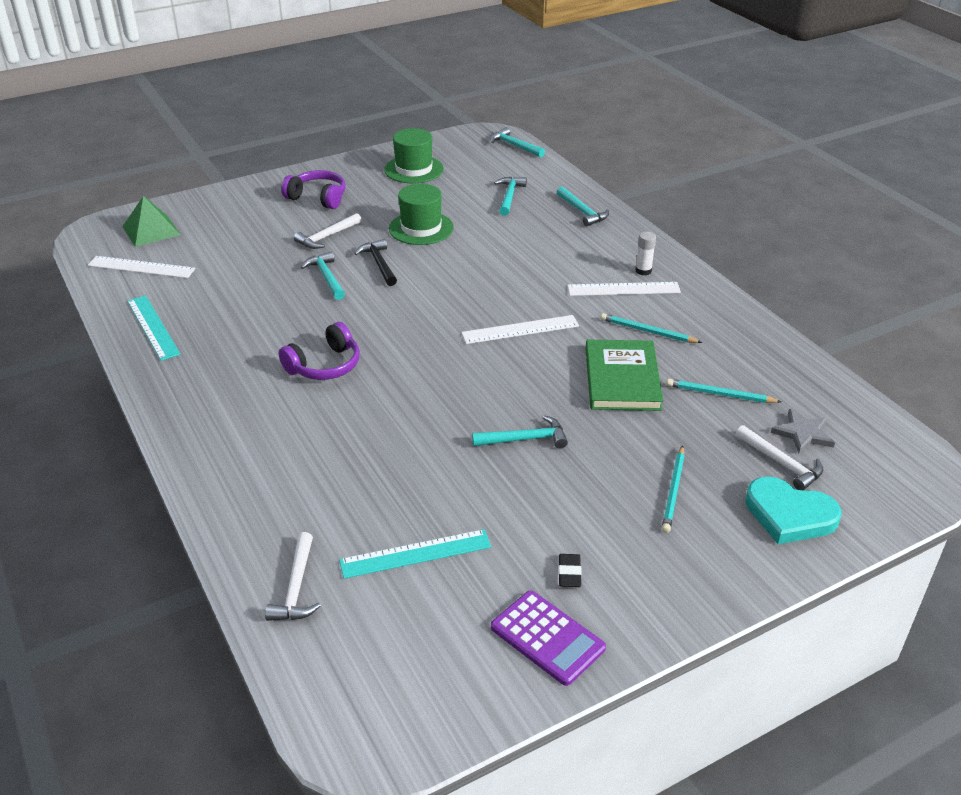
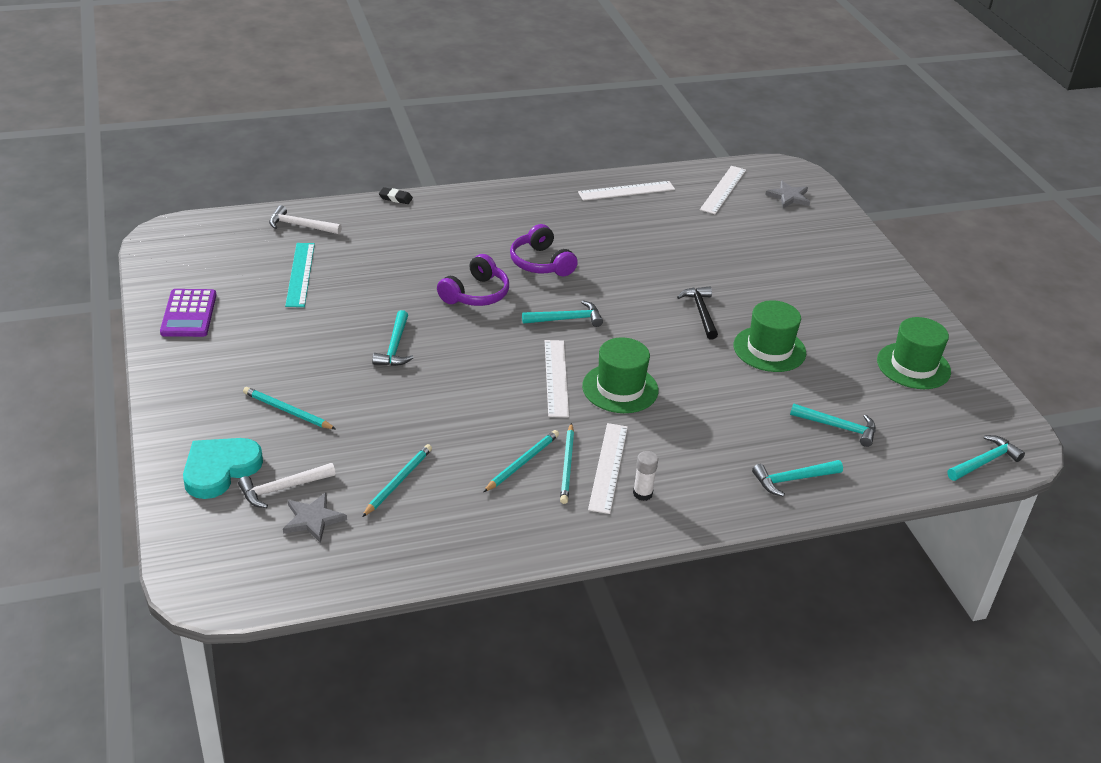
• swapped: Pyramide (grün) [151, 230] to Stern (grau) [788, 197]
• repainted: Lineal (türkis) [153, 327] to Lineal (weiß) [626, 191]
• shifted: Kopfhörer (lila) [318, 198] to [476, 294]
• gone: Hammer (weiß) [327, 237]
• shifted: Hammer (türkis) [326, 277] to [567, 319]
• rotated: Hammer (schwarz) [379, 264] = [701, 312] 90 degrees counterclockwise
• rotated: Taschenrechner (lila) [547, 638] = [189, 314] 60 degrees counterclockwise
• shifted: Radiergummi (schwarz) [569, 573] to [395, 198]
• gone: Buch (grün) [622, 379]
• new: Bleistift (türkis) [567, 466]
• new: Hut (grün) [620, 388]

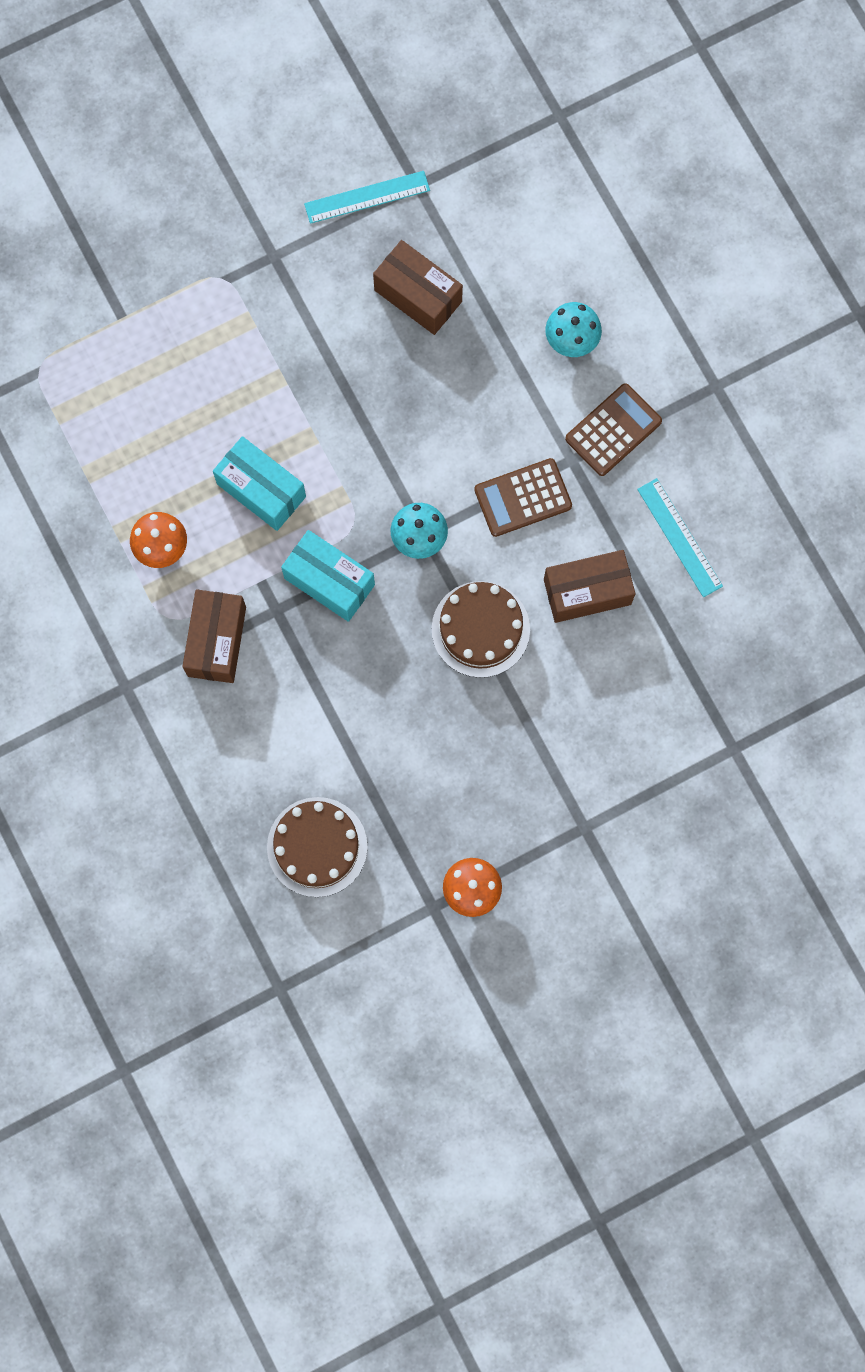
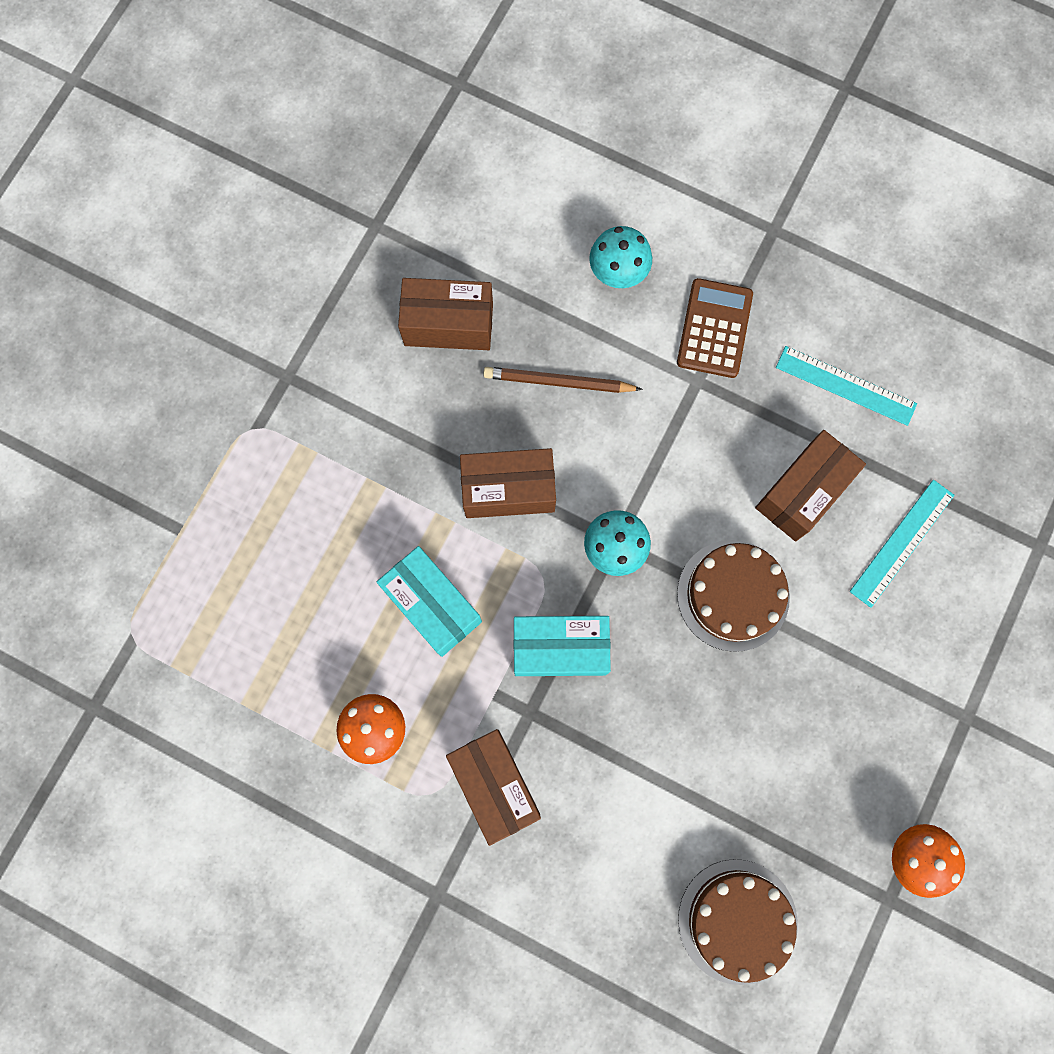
• rotated: Schachtel (türkis) [261, 490] = [432, 605] 45 degrees clockwise
• shifted: Lineal (türkis) [367, 197] to [902, 543]
• gone: Taschenrechner (braun) [523, 498]
• new: Schachtel (braun) [508, 490]
• new: Bleistift (braun) [558, 382]

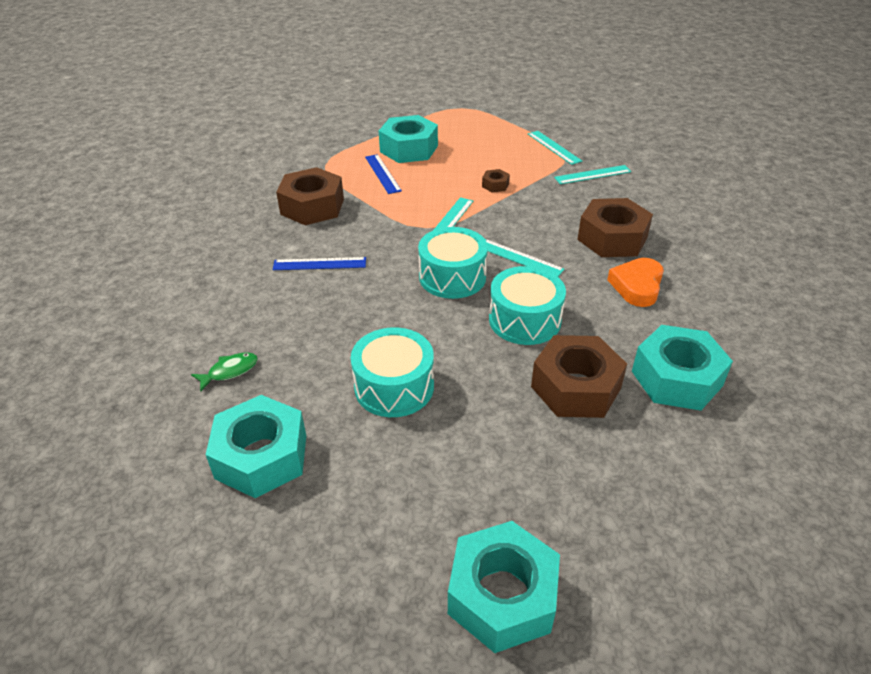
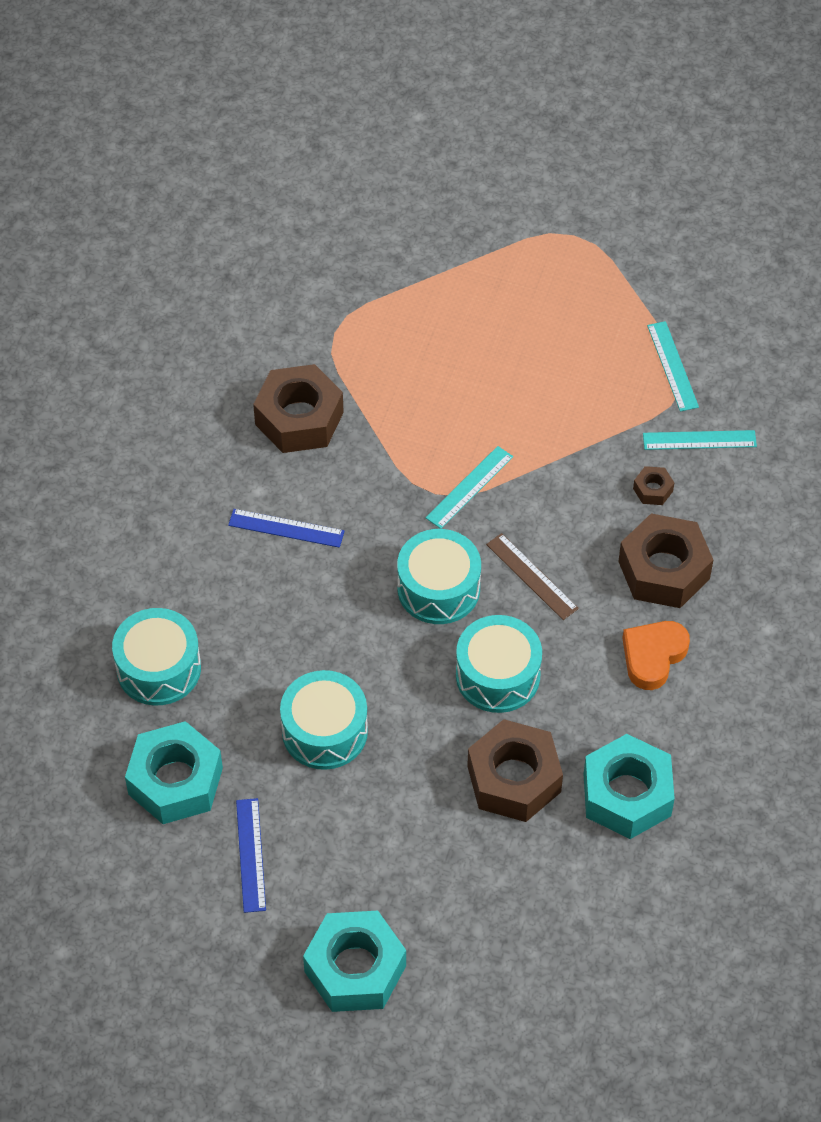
• swapped: Fisch (grün) [230, 371] to Trommel (türkis) [158, 668]
• shifted: Lineal (blau) [382, 173] to [251, 855]
• gone: Sechskantmutter (türkis) [409, 149]
• shifted: Sechskantmutter (braun) [495, 185] to [653, 490]
• repainted: Lineal (türkis) [519, 258] to Lineal (braun) [532, 576]

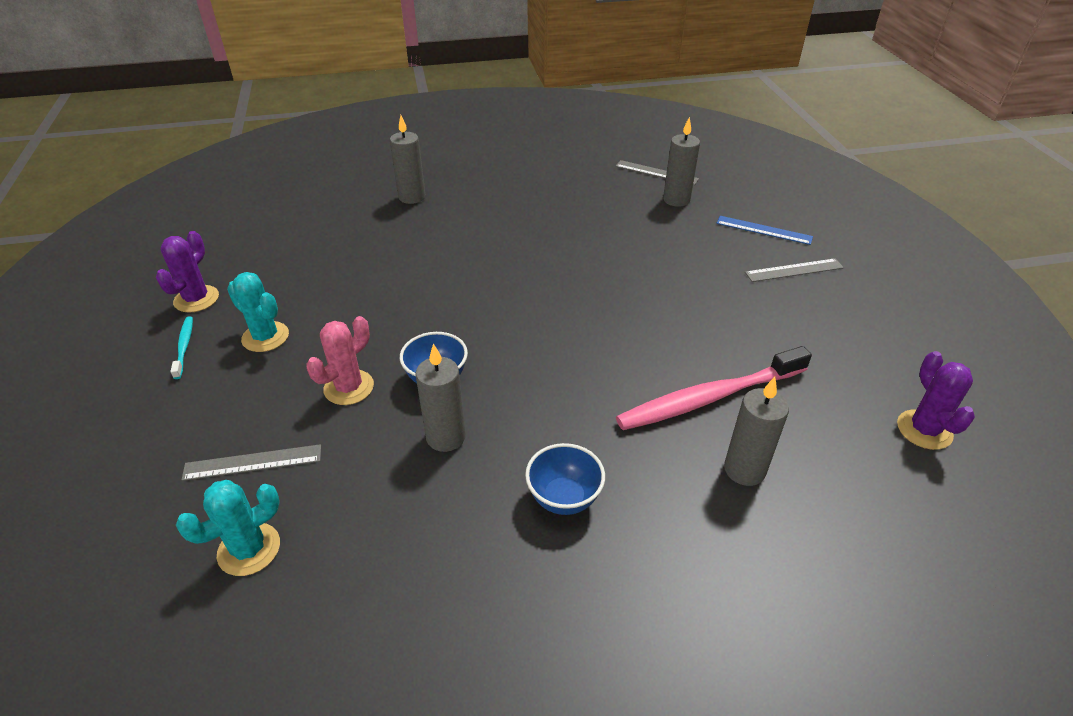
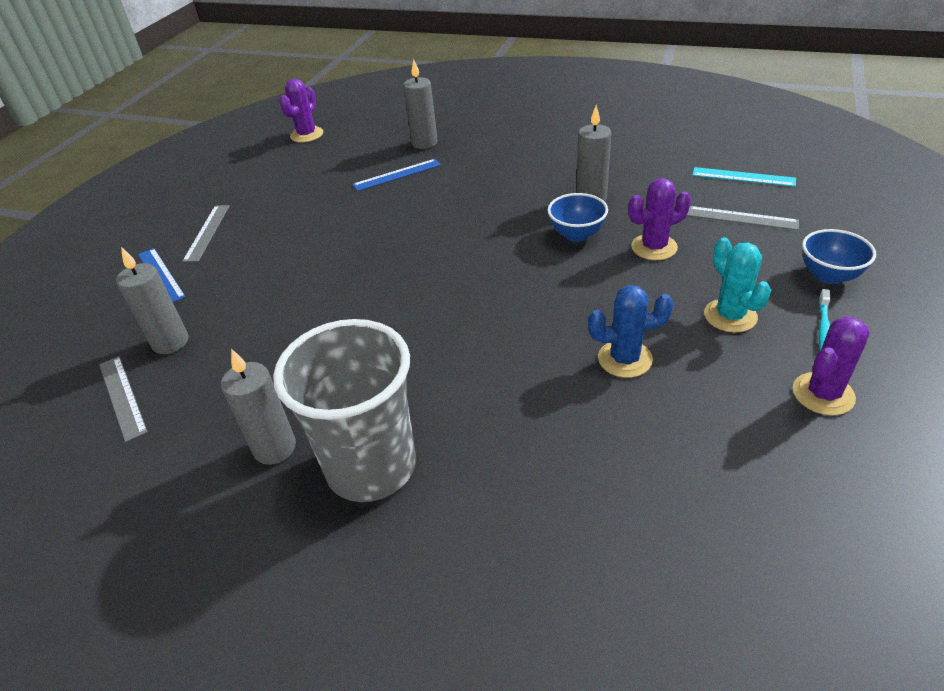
• swapped: Kaktus (türkis) [249, 549] to Lineal (türkis) [743, 177]
• repainted: Kaktus (rosa) [349, 387] to Kaktus (lila) [654, 247]
• shifted: Kerze (grau) [412, 197] to [275, 448]
• shifted: Schüssel (blau) [564, 498] to [829, 276]
• swapped: Zahnbürste (rosa) [710, 398] to Lineal (blau) [397, 175]
• rotated: Lineal (grau) [794, 270] = [207, 232] 75 degrees clockwise
• new: Becher (grau) [371, 467]
• new: Kaktus (blau) [625, 359]

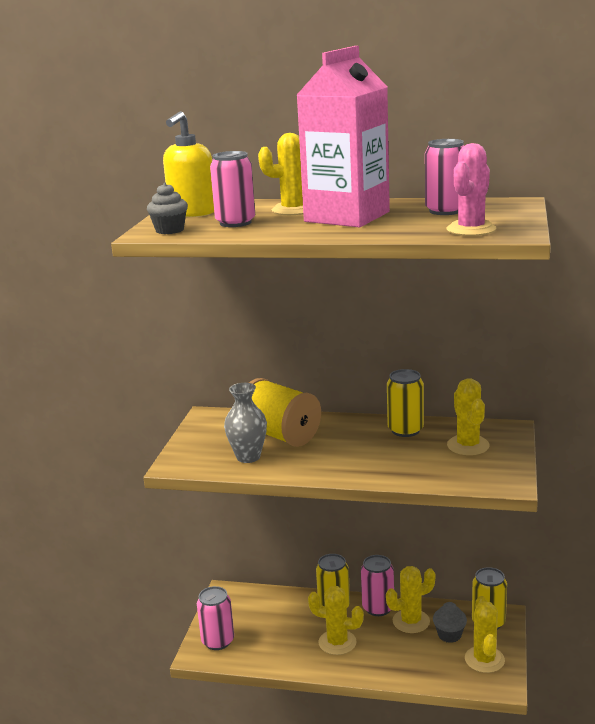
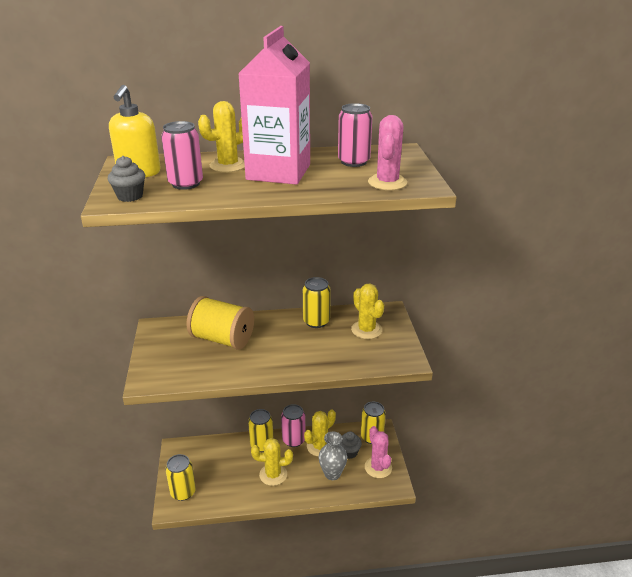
• repainted: Dose (rosa) [218, 641] to Dose (gelb) [183, 492]
• shifted: Vase (grau) [248, 457] to [332, 474]
• repainted: Kaktus (gelb) [484, 659] to Kaktus (rosa) [378, 467]

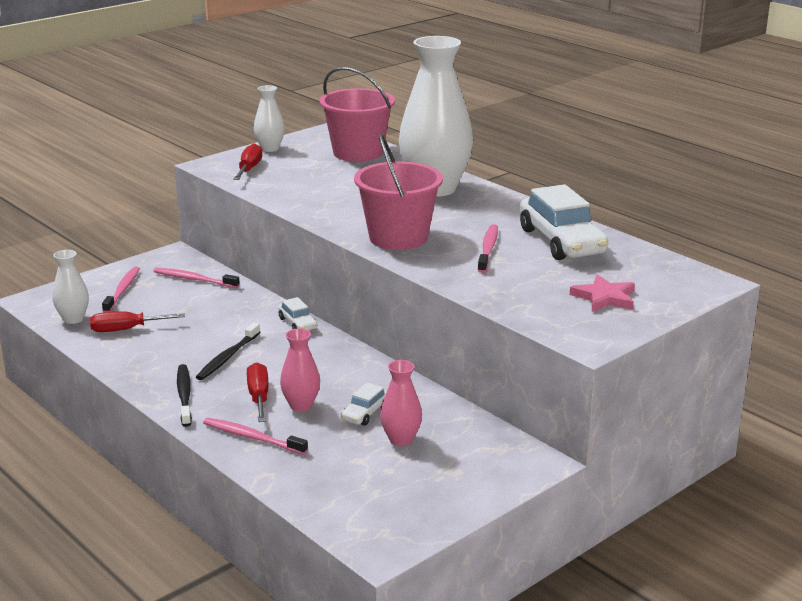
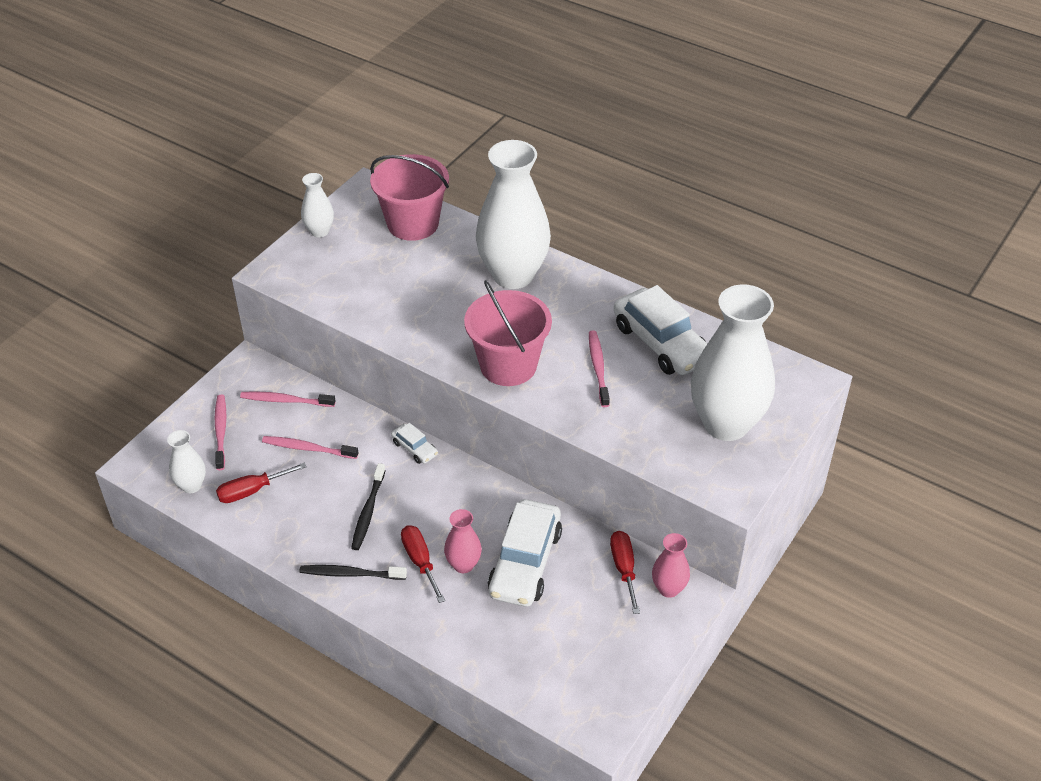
• rotated: Zahnbürste (schwarz) [184, 395] = [350, 574] 60 degrees counterclockwise
• shifted: Zahnbürste (rosa) [252, 437] to [307, 448]
• shifted: Schraubenzieher (rot) [249, 169] to [624, 569]
• scaled: Auto (weiß) [365, 413] = [525, 562] x2.13
• shifted: Vase (rosa) [401, 440] to [668, 589]
• swapped: Stern (rosa) [604, 297] to Vase (weiß) [726, 424]

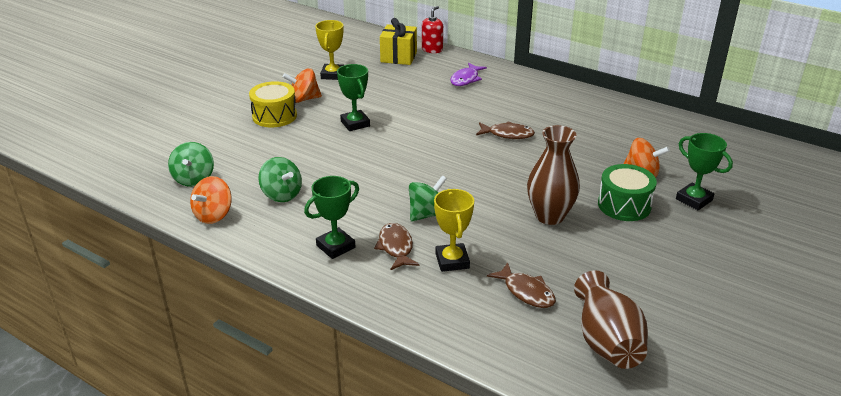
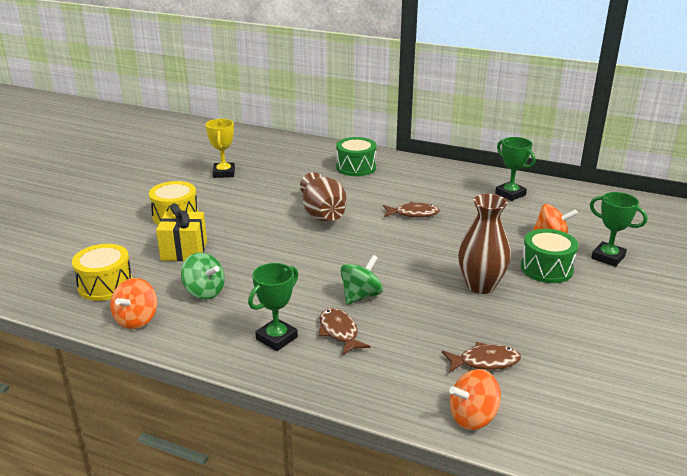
• swapped: Kreisel (grün) [194, 179] to Trommel (gelb) [105, 285]
• shifted: Kreisel (orange) [304, 99] to [473, 417]
• shifted: Pokal (grün) [355, 124] to [510, 194]
• shifted: Geschenk (gelb) [398, 57] to [184, 251]
• gone: Seifenspender (rot) [432, 49]
• gone: Pokal (gelb) [452, 261]
• swapped: Fisch (lila) [466, 79] to Trommel (grün) [356, 167]
• rotated: Fisch (braun) [526, 292] = [485, 362] 45 degrees counterclockwise
• shifted: Vase (braun) [606, 341] to [323, 214]

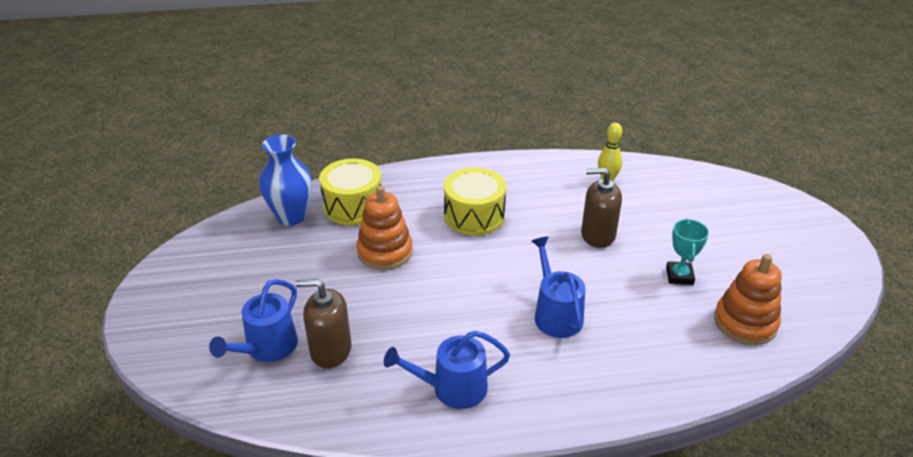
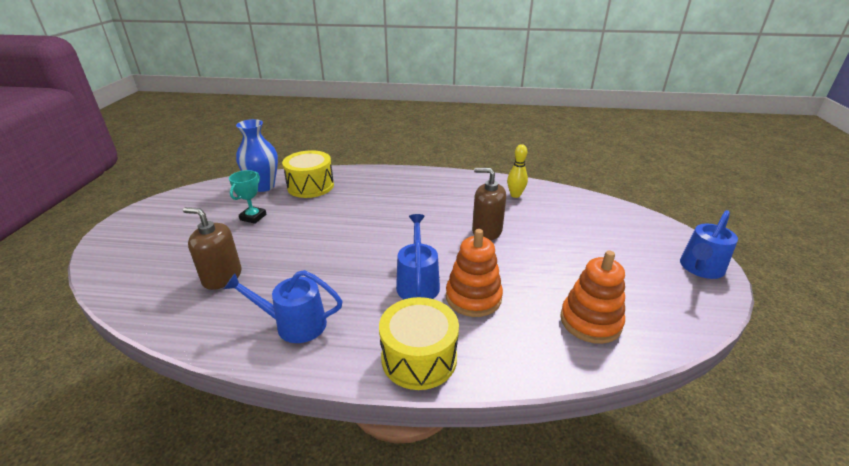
• shifted: Gießkanne (blau) [267, 347] to [700, 268]
• shifted: Stapelspielzeug (orange) [385, 252] to [473, 297]
• shifted: Trommel (gelb) [474, 216] to [419, 358]
• shifted: Pokal (türkis) [679, 276] to [253, 217]

